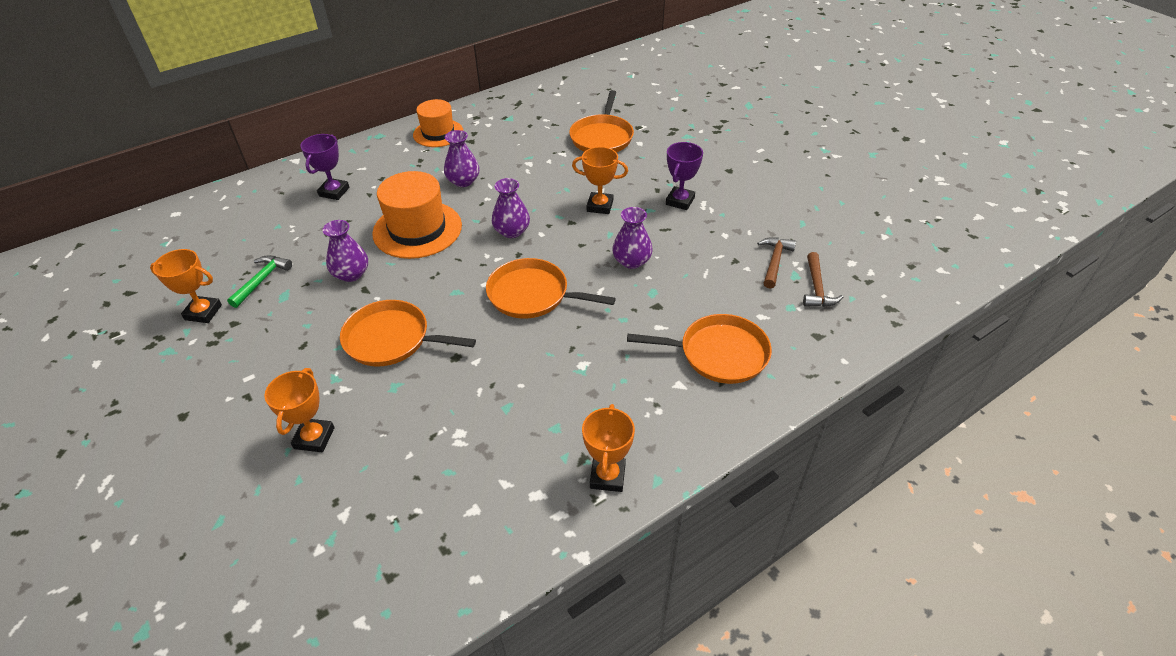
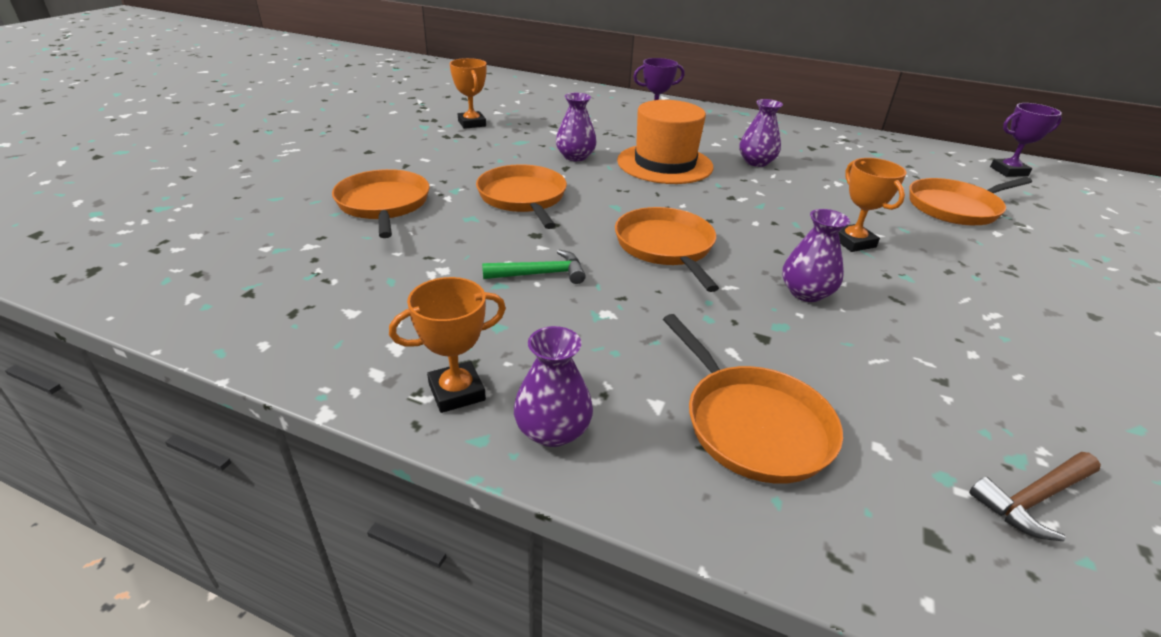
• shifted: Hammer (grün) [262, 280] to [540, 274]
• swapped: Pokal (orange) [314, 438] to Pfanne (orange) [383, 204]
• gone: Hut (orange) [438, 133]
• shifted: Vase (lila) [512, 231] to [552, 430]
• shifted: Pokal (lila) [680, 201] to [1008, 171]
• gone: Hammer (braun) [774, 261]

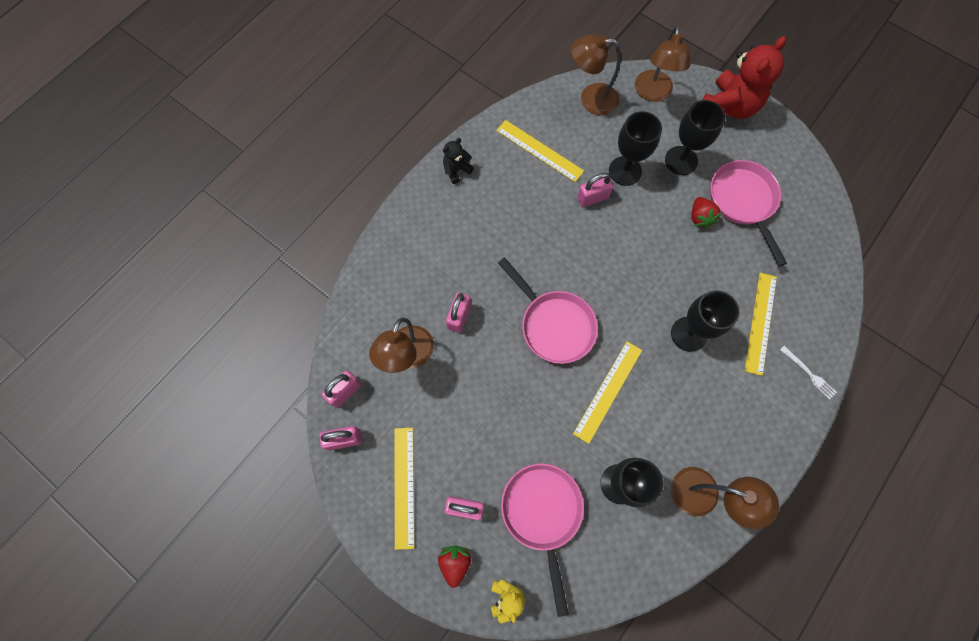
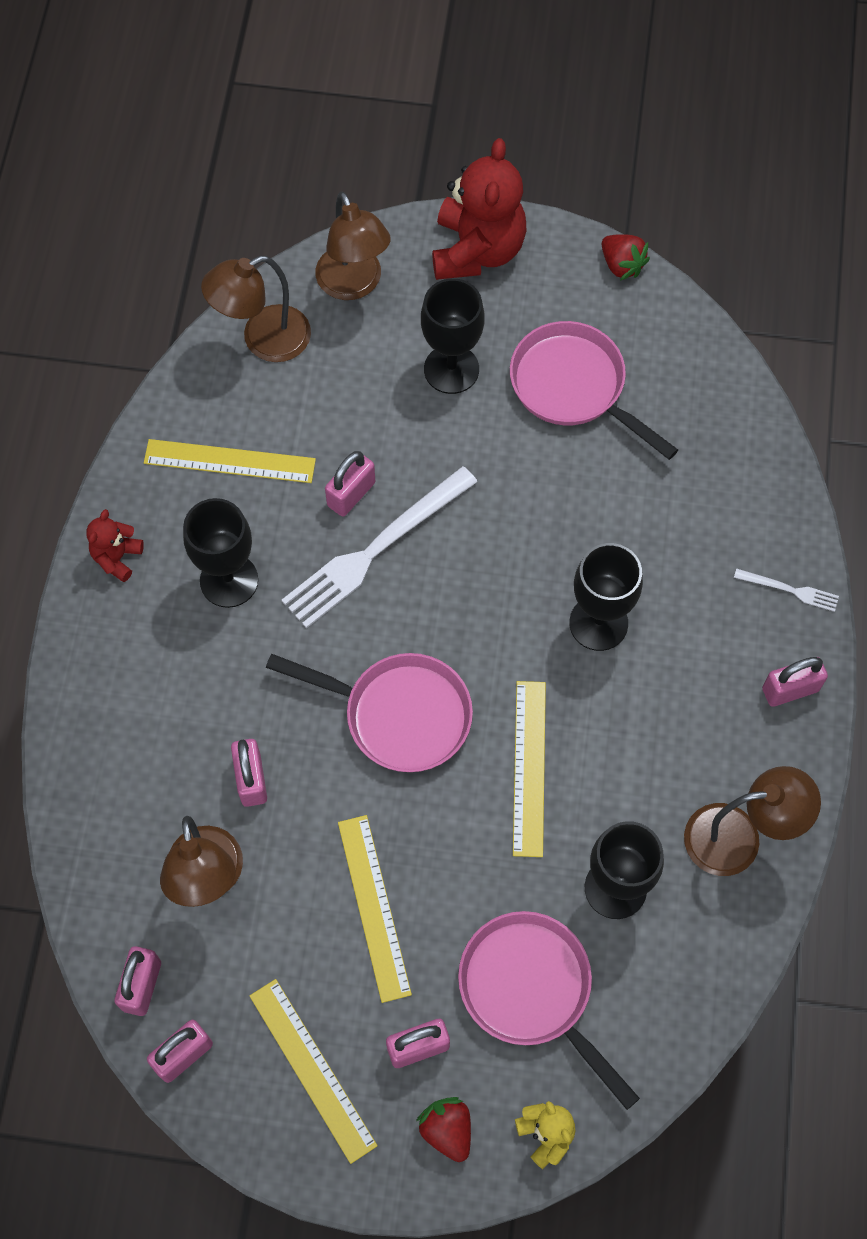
• repainted: Teddybär (schwarz) [456, 170] to Teddybär (rot) [117, 557]
• shifted: Kelch (schwarz) [625, 171] to [229, 580]
• shifted: Erdbeere (rot) [700, 217] to [622, 265]
• shifted: Lineal (gelb) [760, 323] to [373, 907]
• new: Gabel (weiß) [375, 550]
• new: Vorhängeschloss (rosa) [790, 689]

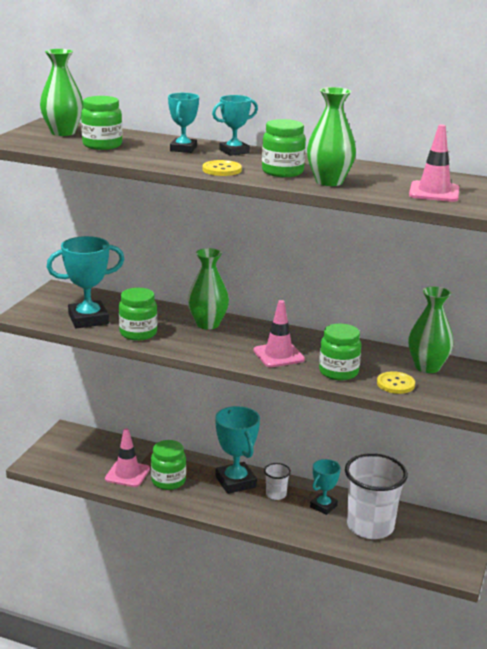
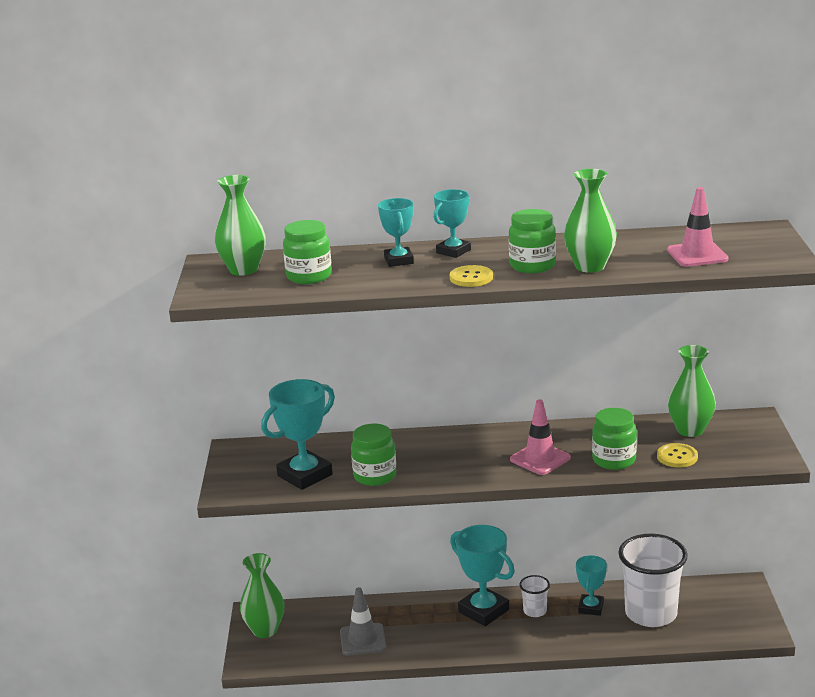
• repainted: Leitkegel (rosa) [127, 474] to Leitkegel (grau) [362, 640]
• gone: Einmachglas (grün) [168, 481]
• shifted: Vase (grün) [208, 324] to [265, 630]

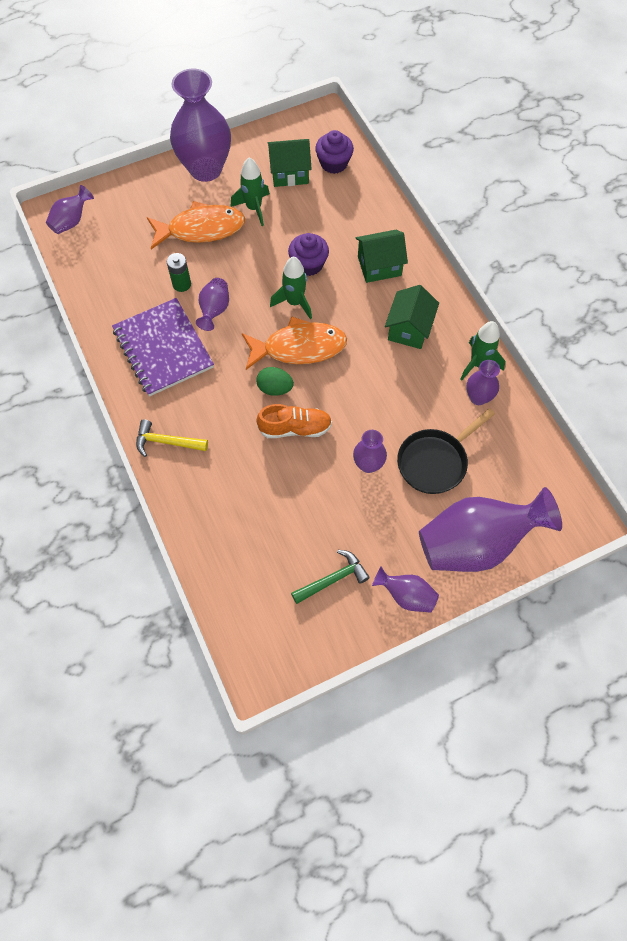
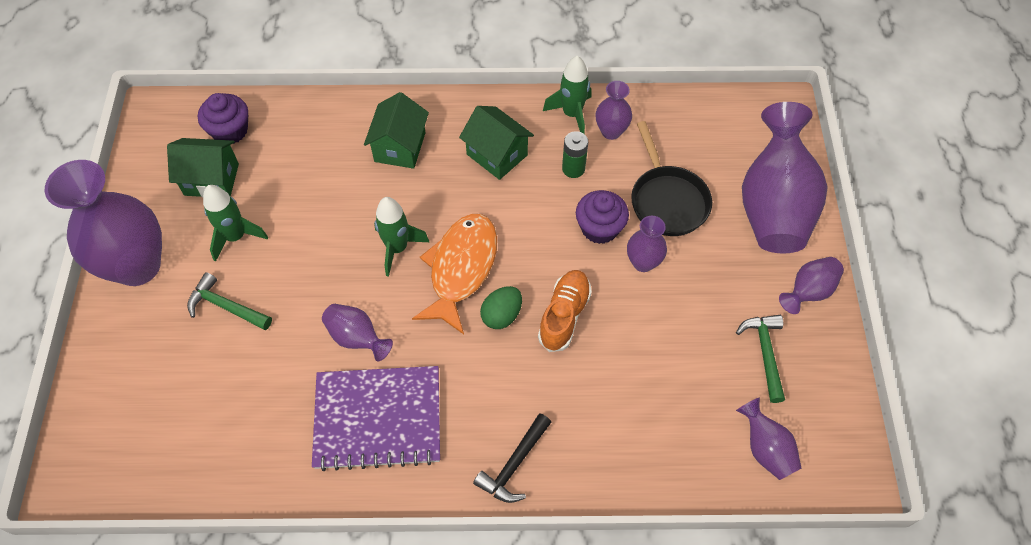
• shifted: Vase (lila) [71, 221] to [765, 448]
• repainted: Hammer (gelb) [167, 442] to Hammer (schwarz) [514, 464]
• swapped: Fisch (orange) [201, 229] to Hammer (grün) [226, 306]
• shifted: Batterie (grün) [181, 284] to [573, 169]
• rotated: Haus (grün) [290, 173] = [211, 179] 75 degrees clockwise
• shifted: Muffin (lila) [308, 264] to [599, 228]

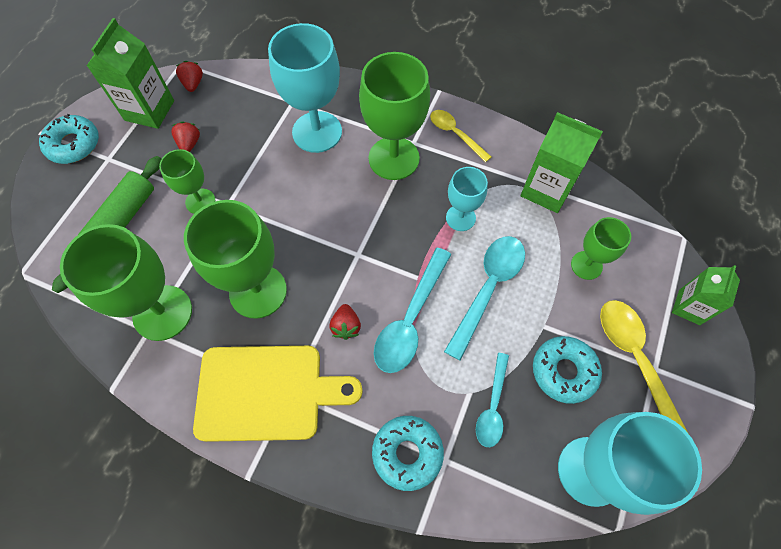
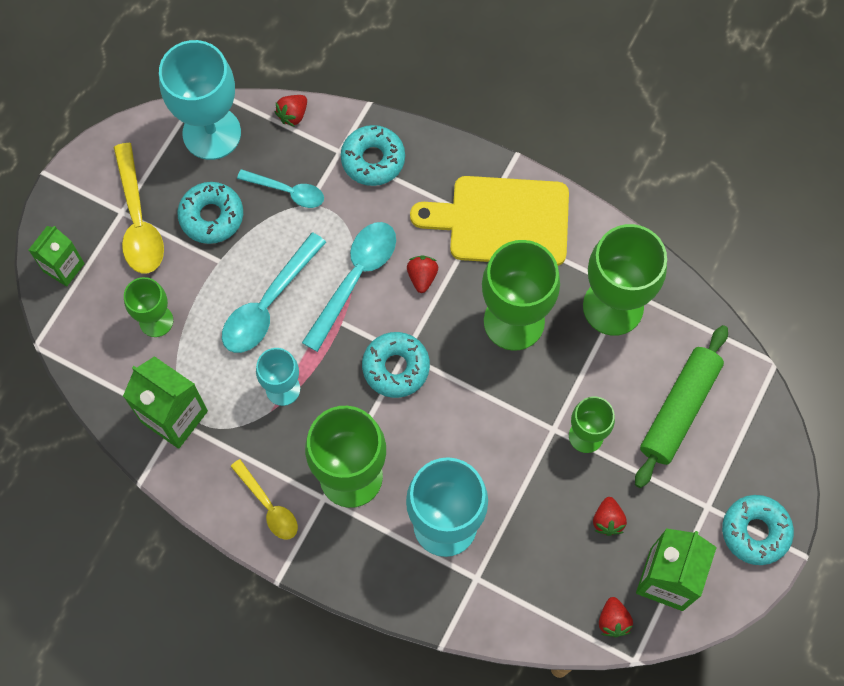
• rotated: Löffel (türkis) [492, 406] = [287, 191] 90 degrees clockwise
• new: Erdbeere (rot) [293, 115]
• new: Donut (türkis) [396, 367]

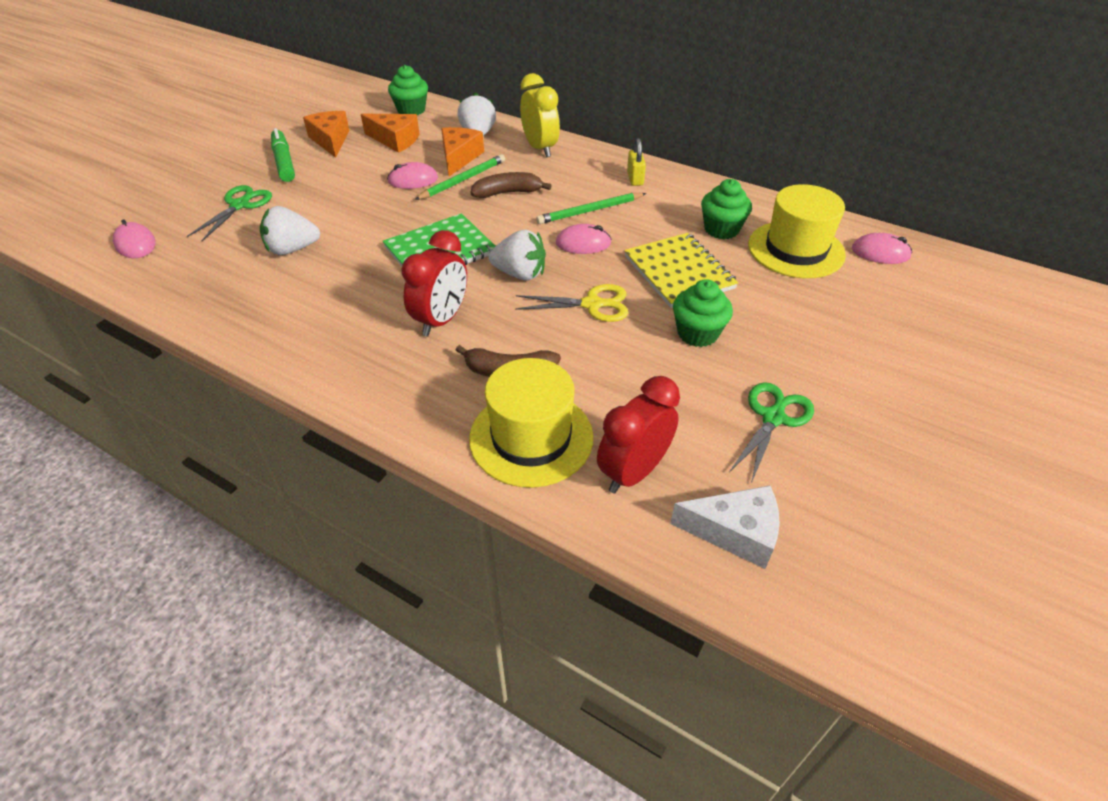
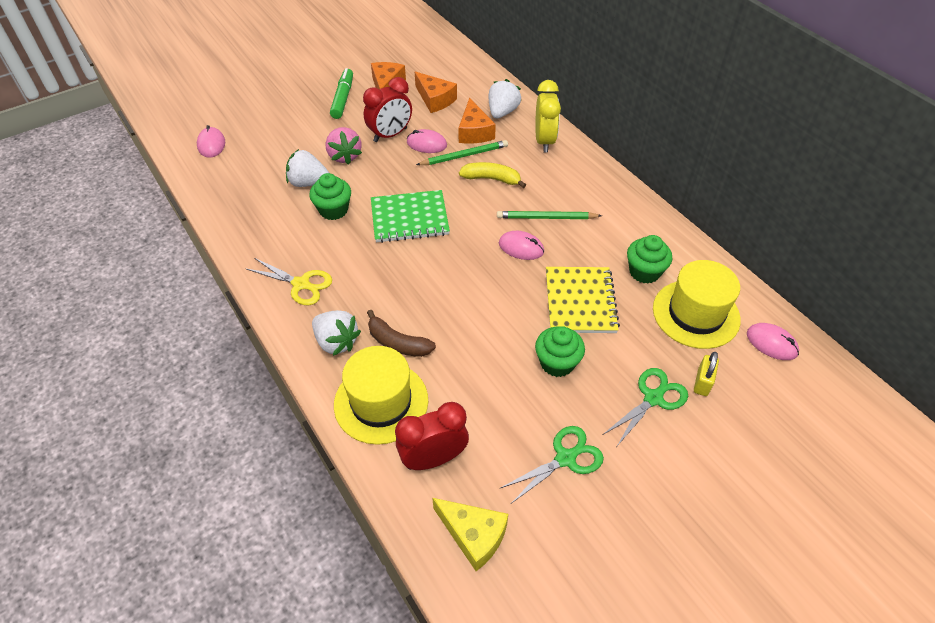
• shifted: Schere (grün) [240, 205] to [653, 398]
• shifted: Muffin (grün) [411, 110] to [333, 210]
• shifted: Wecker (rot) [441, 320] to [390, 135]
• rotated: Käse (orange) [459, 157] = [474, 132] 135 degrees clockwise
• repainted: Banane (braun) [507, 193] to Banane (gelb) [491, 179]
• shifted: Erdbeere (weiß) [520, 274] to [336, 342]
• shifted: Schere (gelb) [593, 304] to [301, 284]
• shifted: Vorhängeschloss (gelb) [635, 179] to [702, 382]
• repainted: Käse (weiß) [735, 532] to Käse (gelb) [473, 535]
• new: Erdbeere (rosa) [344, 156]

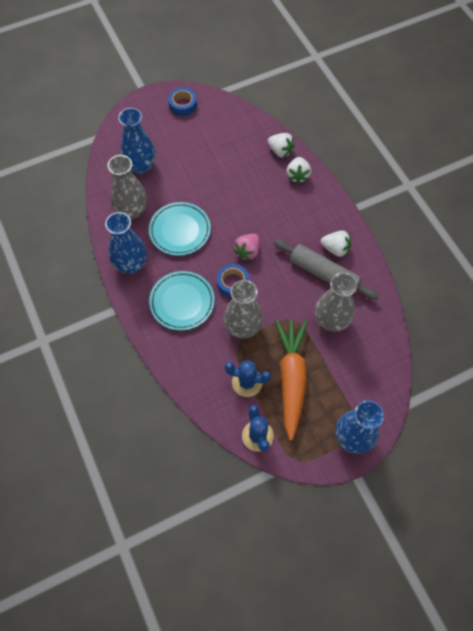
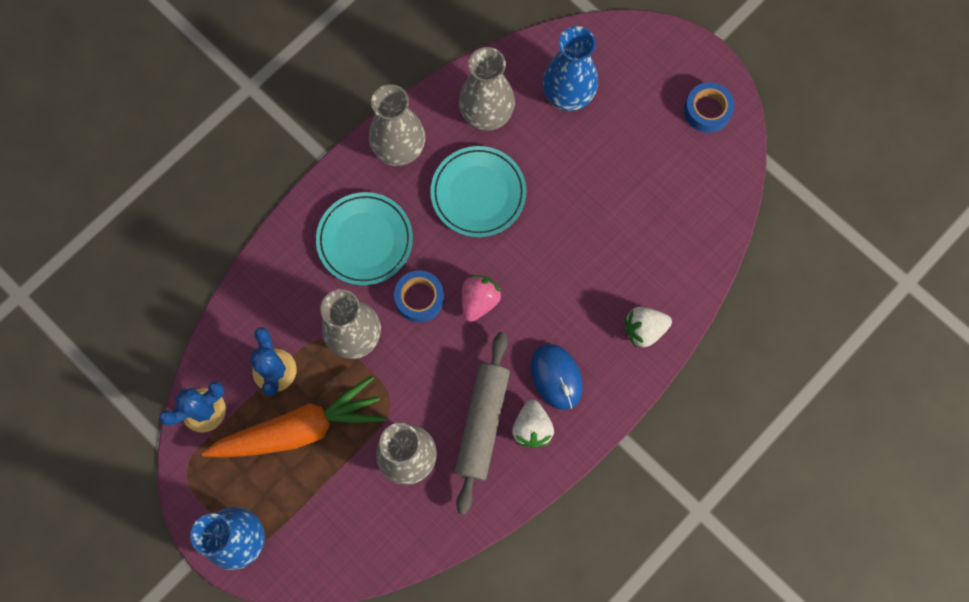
• repainted: Vase (blau) [131, 264] to Vase (grau) [399, 149]
• rotated: Erdbeere (rosa) [247, 251] = [479, 301] 105 degrees clockwise
• gone: Erdbeere (weiß) [280, 151]
• new: Computermaus (blau) [556, 377]

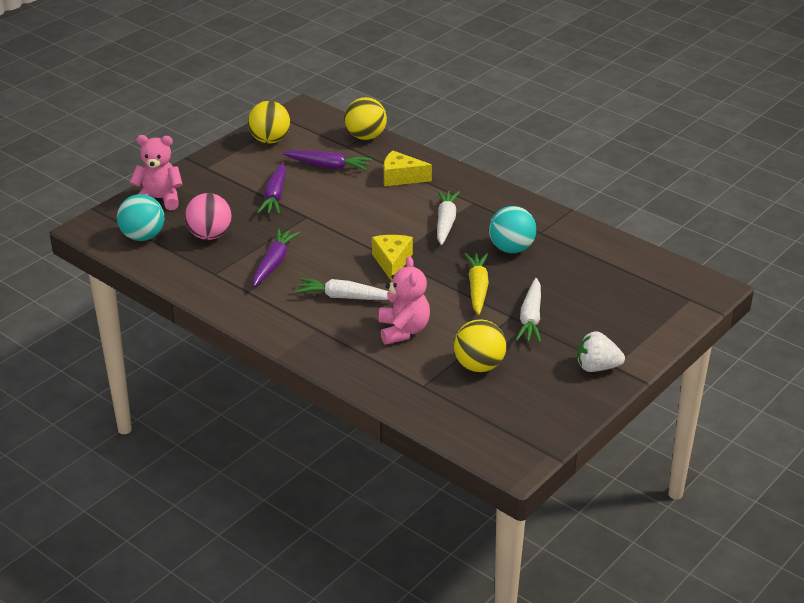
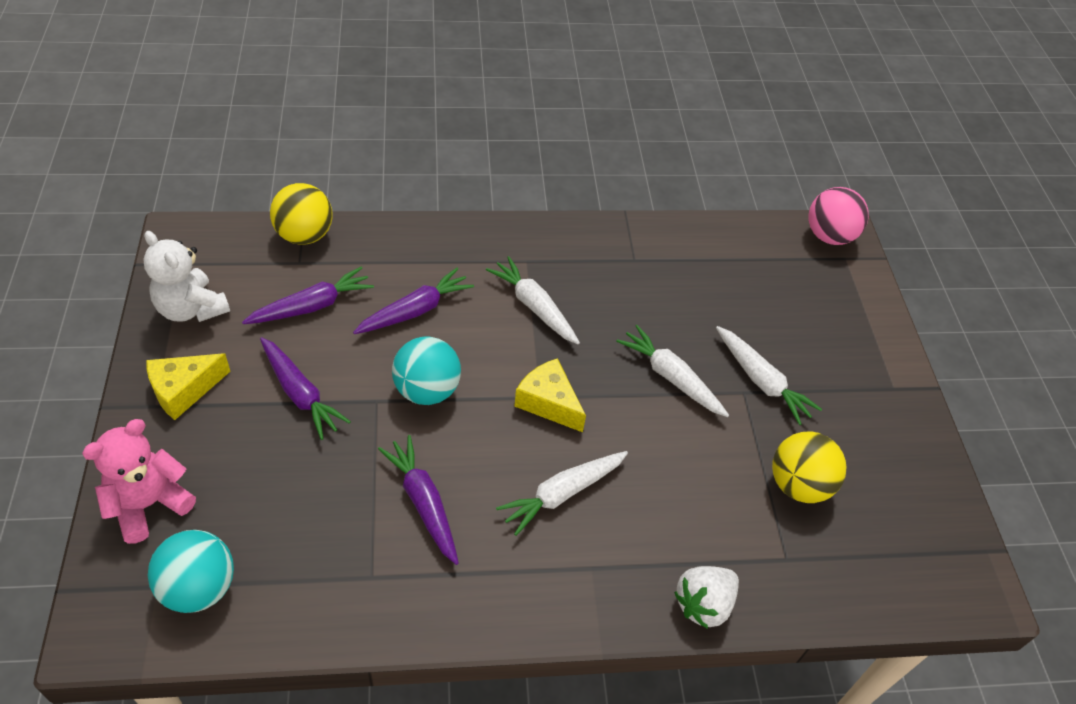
• shifted: Ball (rosa) [210, 235] to [829, 236]
• swapped: Ball (gelb) [270, 140] to Teddybär (weiß) [191, 309]
• gone: Teddybär (rosa) [403, 330]
• shifted: Käse (gelb) [401, 177] to [184, 390]
• repainted: Karotte (gelb) [477, 288] to Karotte (weiß) [670, 377]
• shifted: Ball (türkis) [511, 249] to [427, 390]
• shifted: Erdbeere (weiß) [597, 367] to [703, 604]
• new: Karotte (lila) [415, 310]

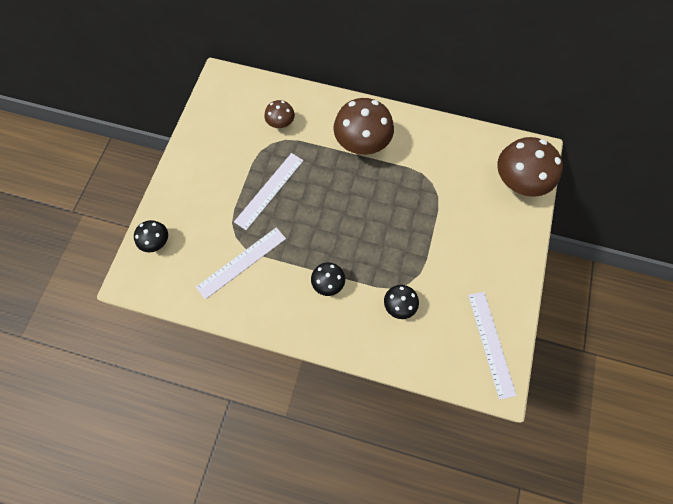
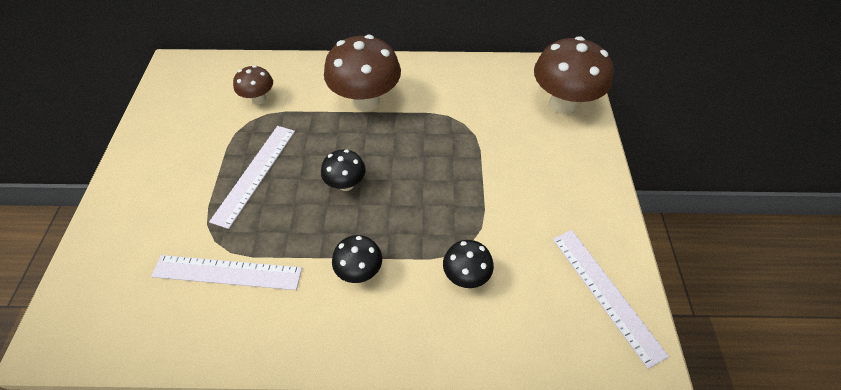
• shifted: Pilz (schwarz) [157, 242] to [346, 184]
• rotated: Lineal (weiß) [241, 262] = [227, 272] 60 degrees clockwise

